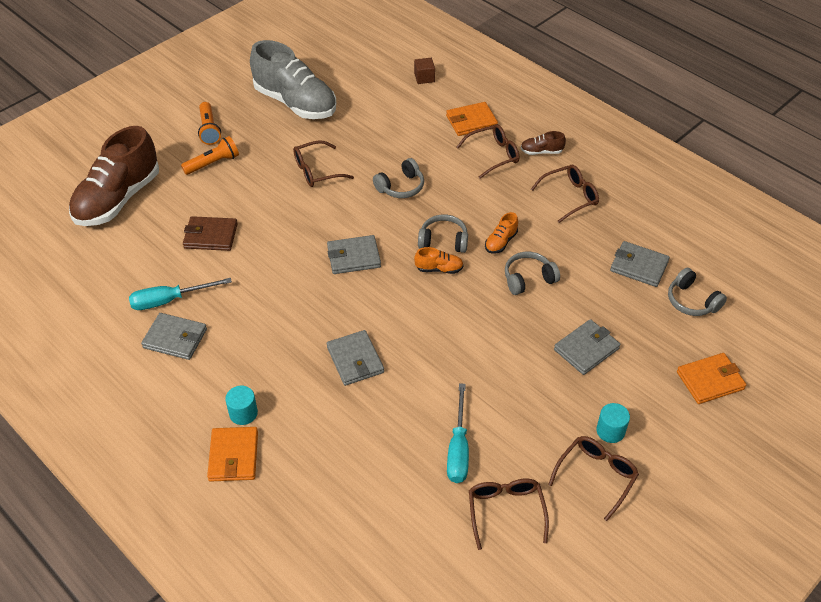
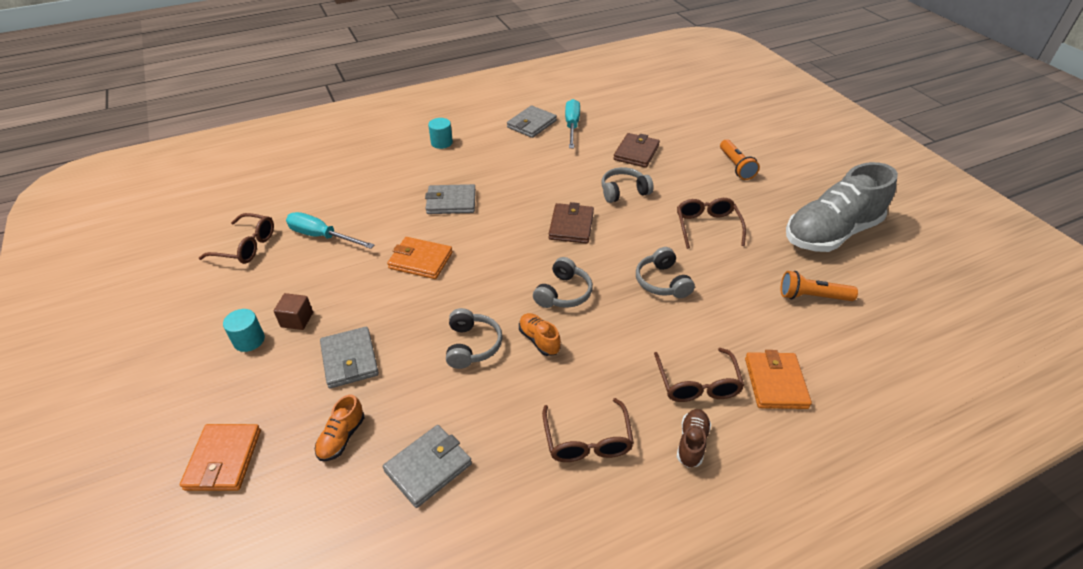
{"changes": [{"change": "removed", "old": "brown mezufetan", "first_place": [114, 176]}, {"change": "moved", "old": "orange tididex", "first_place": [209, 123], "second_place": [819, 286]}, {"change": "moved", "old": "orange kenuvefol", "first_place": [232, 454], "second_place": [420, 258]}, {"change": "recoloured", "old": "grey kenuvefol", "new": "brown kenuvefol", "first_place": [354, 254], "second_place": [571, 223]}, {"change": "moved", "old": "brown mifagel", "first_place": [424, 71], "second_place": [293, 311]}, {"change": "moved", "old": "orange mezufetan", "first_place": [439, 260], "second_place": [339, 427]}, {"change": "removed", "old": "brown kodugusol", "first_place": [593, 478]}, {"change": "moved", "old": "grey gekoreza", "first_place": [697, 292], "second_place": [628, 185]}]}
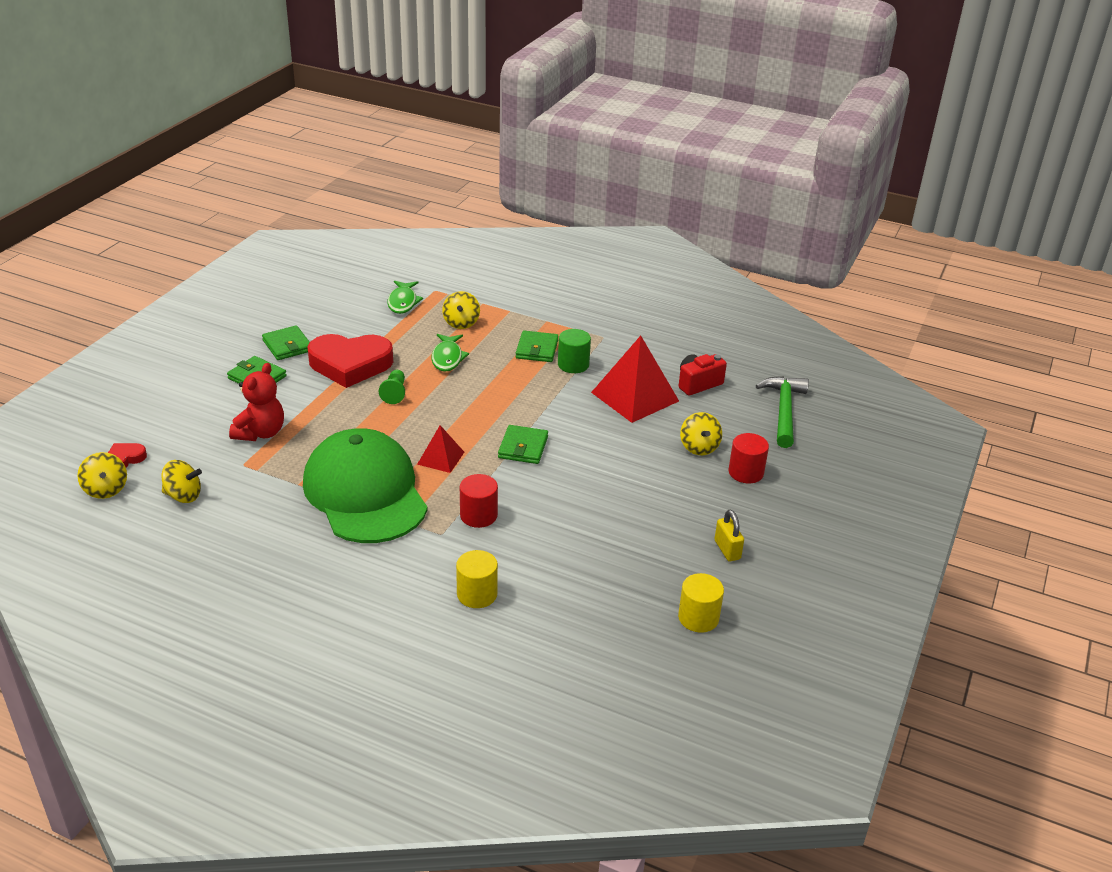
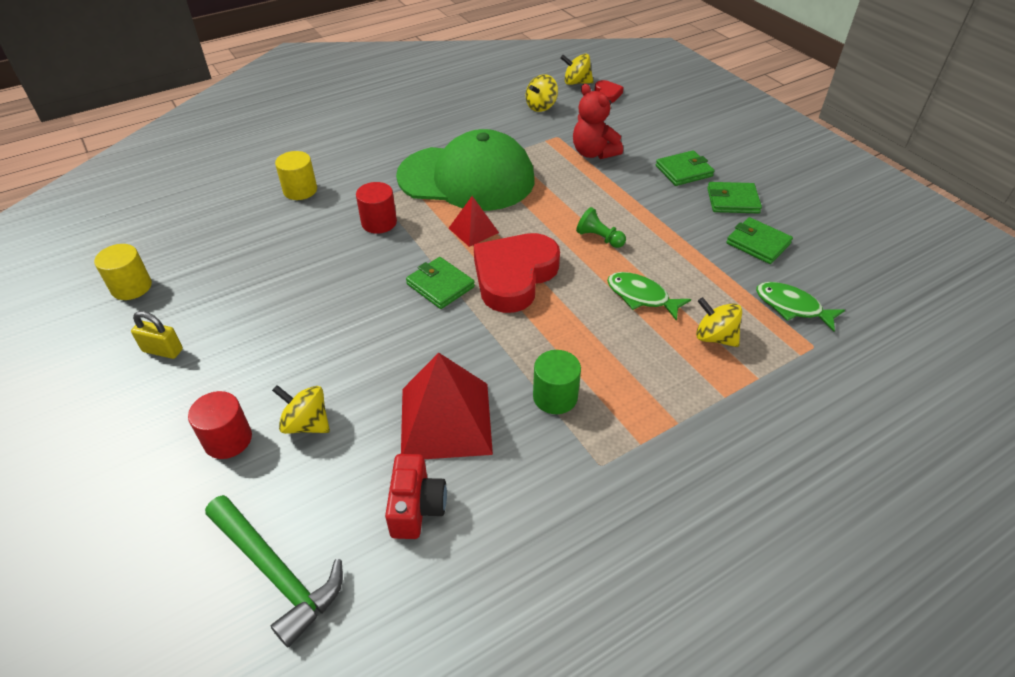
{"changes": [{"change": "moved", "old": "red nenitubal", "first_place": [350, 361], "second_place": [517, 273]}, {"change": "moved", "old": "green kenuvefol", "first_place": [537, 346], "second_place": [759, 240]}]}
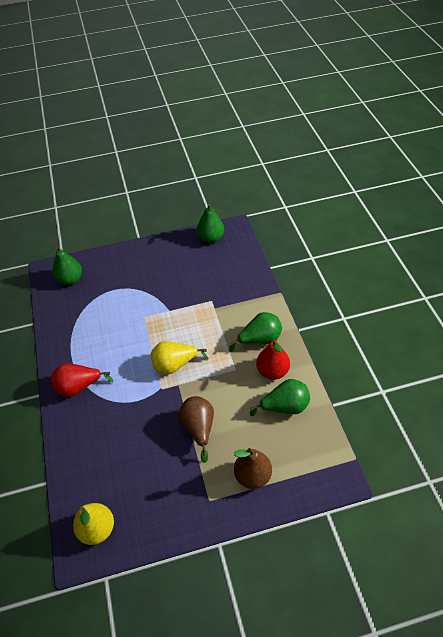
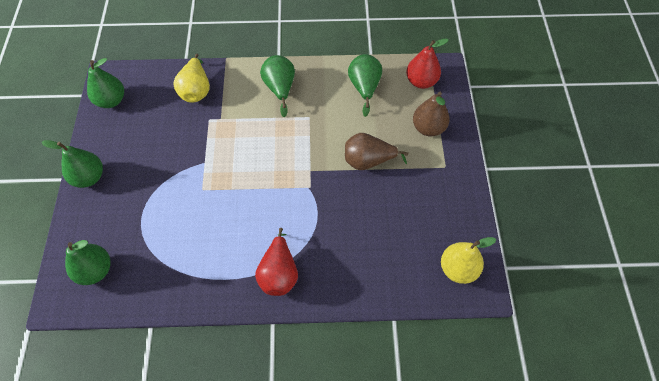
{"changes": [{"change": "moved", "old": "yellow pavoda", "first_place": [179, 357], "second_place": [191, 78]}, {"change": "moved", "old": "red pavoda", "first_place": [273, 360], "second_place": [427, 63]}, {"change": "added", "new": "green pavoda", "second_place": [72, 164]}]}
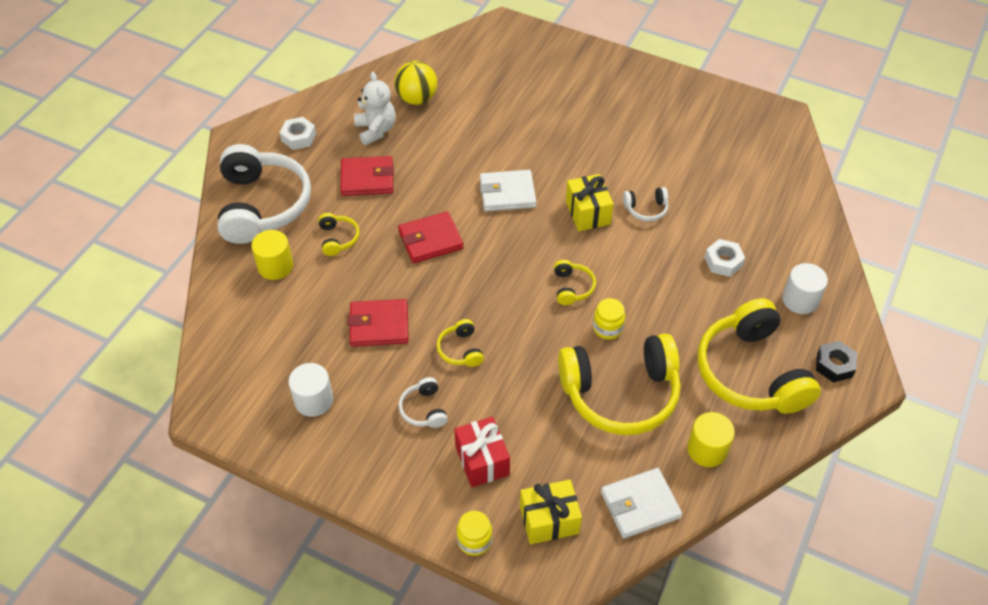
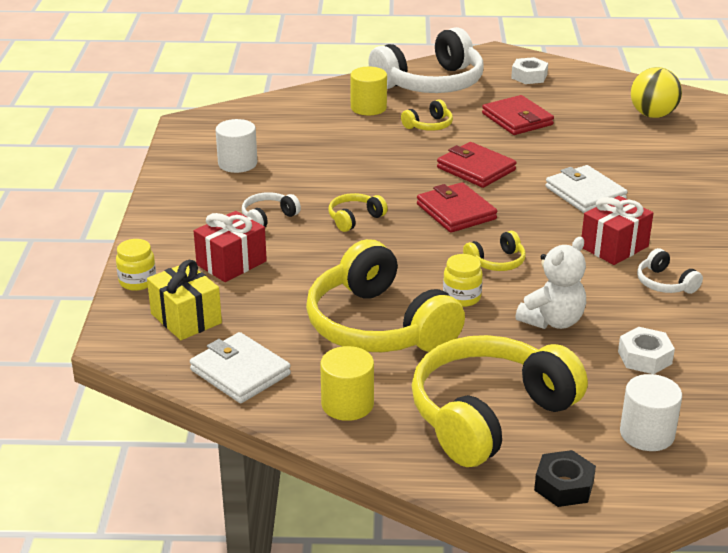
{"changes": [{"change": "moved", "old": "red kenuvefol", "first_place": [378, 323], "second_place": [457, 207]}, {"change": "moved", "old": "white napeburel", "first_place": [375, 108], "second_place": [550, 283]}, {"change": "recoloured", "old": "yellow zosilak", "new": "red zosilak", "first_place": [590, 202], "second_place": [617, 230]}]}
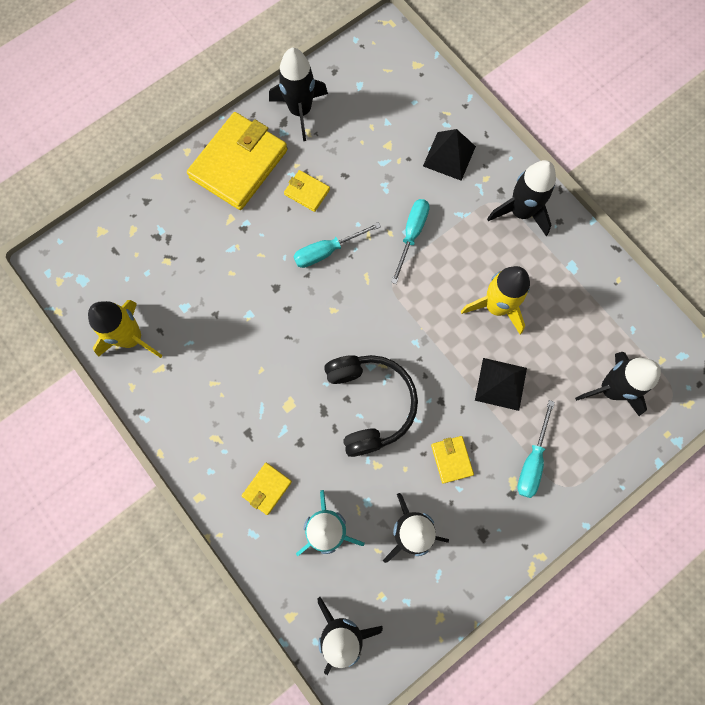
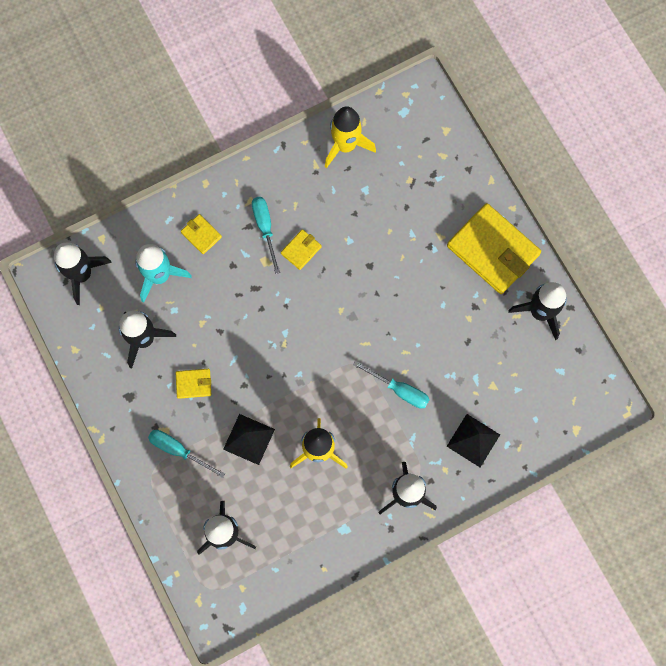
{"changes": [{"change": "moved", "old": "yellow kenuvefol", "first_place": [307, 191], "second_place": [301, 249]}, {"change": "moved", "old": "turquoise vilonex", "first_place": [337, 245], "second_place": [266, 235]}, {"change": "removed", "old": "black gekoreza", "first_place": [371, 406]}]}
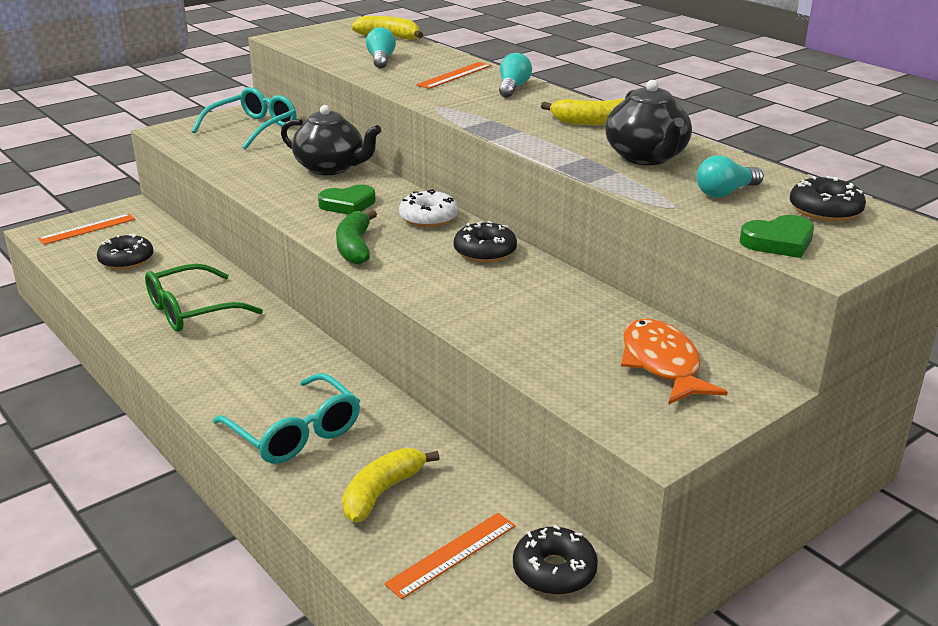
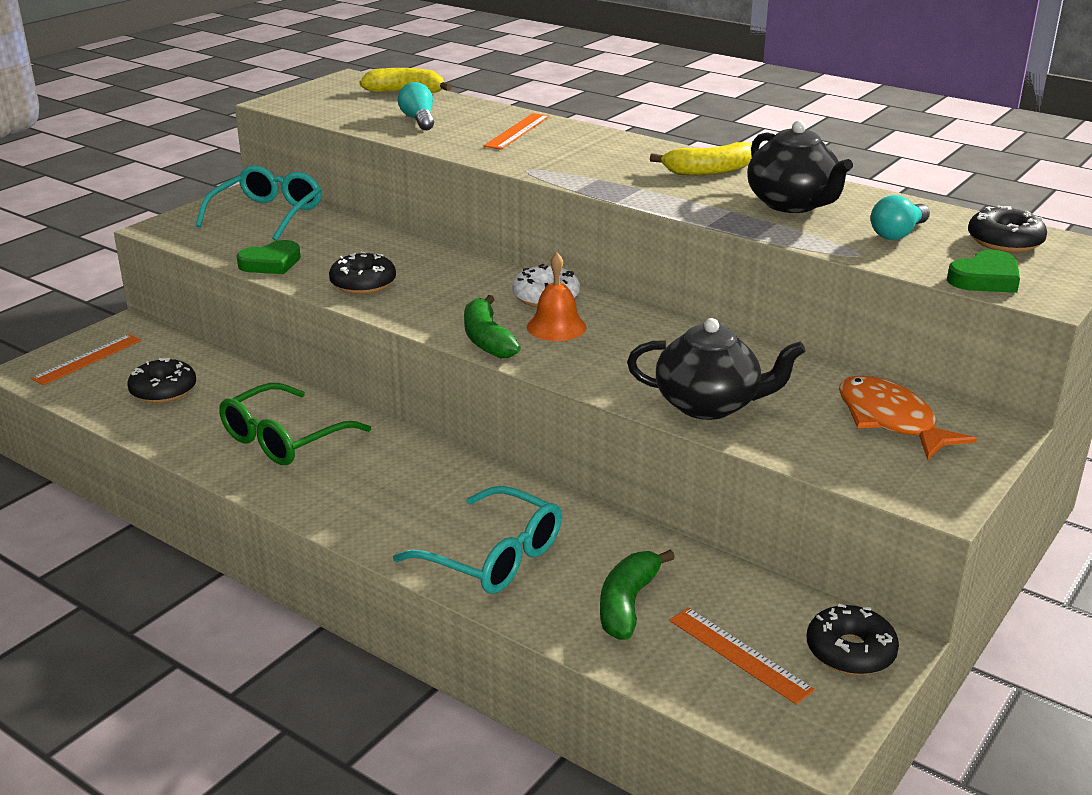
{"changes": [{"change": "moved", "old": "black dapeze", "first_place": [331, 140], "second_place": [716, 369]}, {"change": "moved", "old": "green nenitubal", "first_place": [347, 200], "second_place": [269, 257]}, {"change": "recoloured", "old": "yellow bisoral", "new": "green bisoral", "first_place": [391, 485], "second_place": [637, 595]}, {"change": "turned", "old": "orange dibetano", "first_place": [450, 556], "second_place": [742, 656], "degrees": -75}, {"change": "moved", "old": "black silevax", "first_place": [485, 242], "second_place": [362, 272]}, {"change": "removed", "old": "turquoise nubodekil", "first_place": [515, 75]}, {"change": "added", "new": "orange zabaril", "second_place": [556, 297]}]}
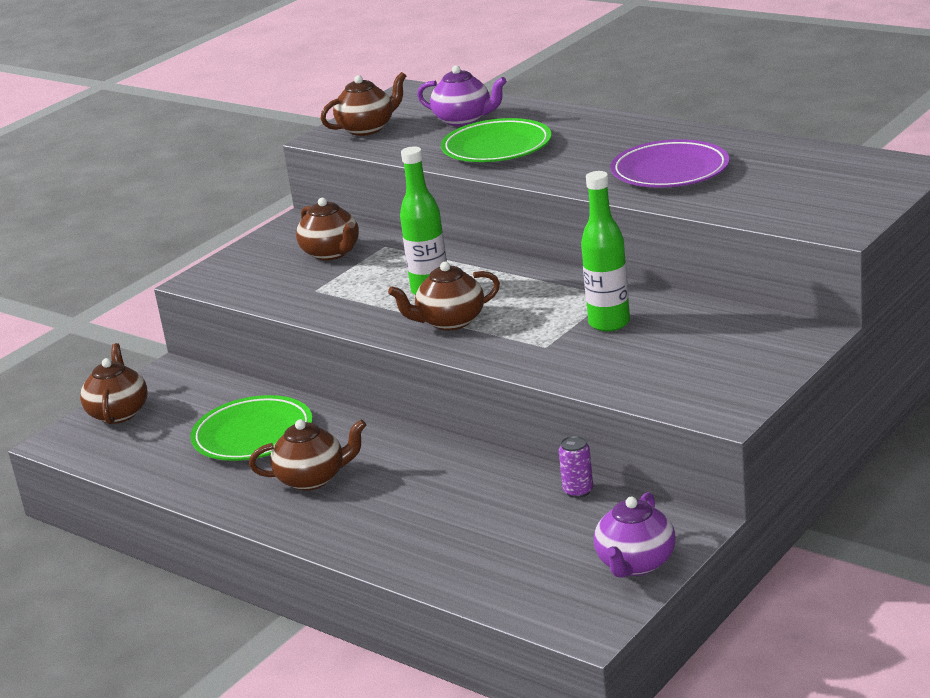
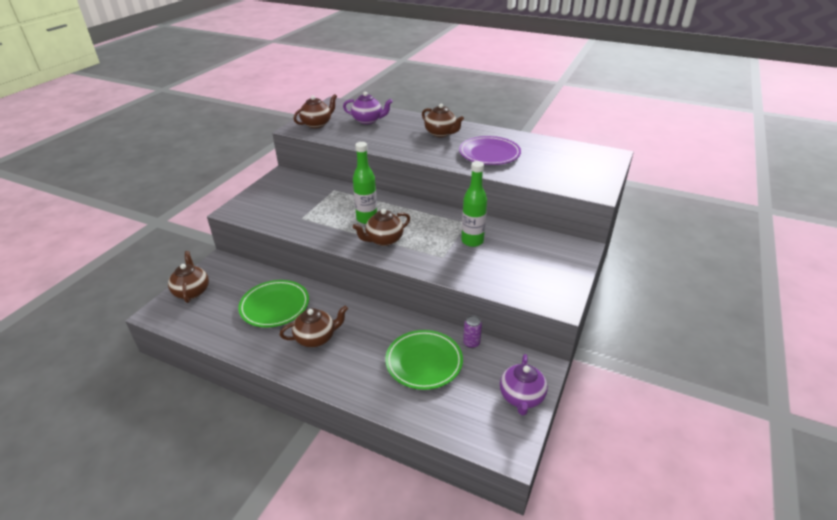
{"changes": [{"change": "moved", "old": "brown dapeze", "first_place": [327, 229], "second_place": [443, 120]}, {"change": "moved", "old": "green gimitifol", "first_place": [496, 140], "second_place": [424, 360]}]}
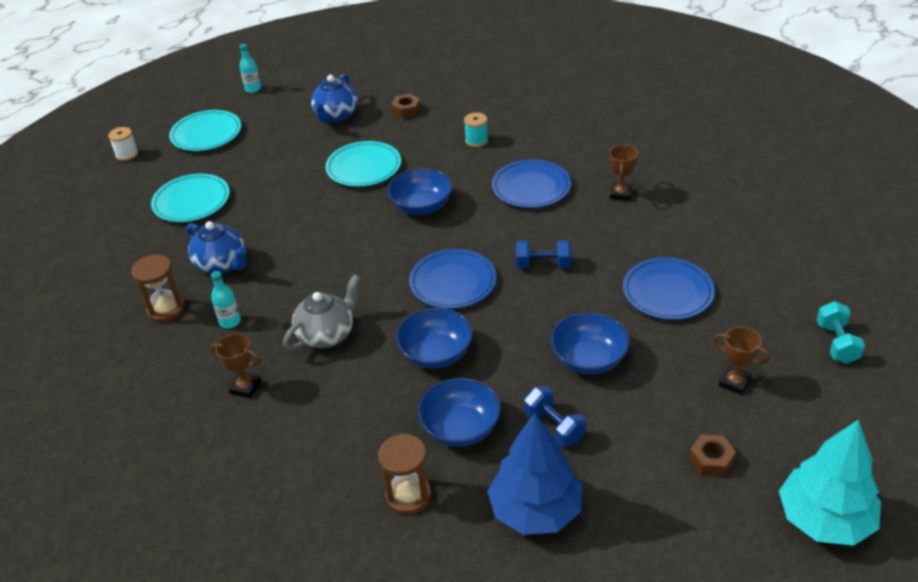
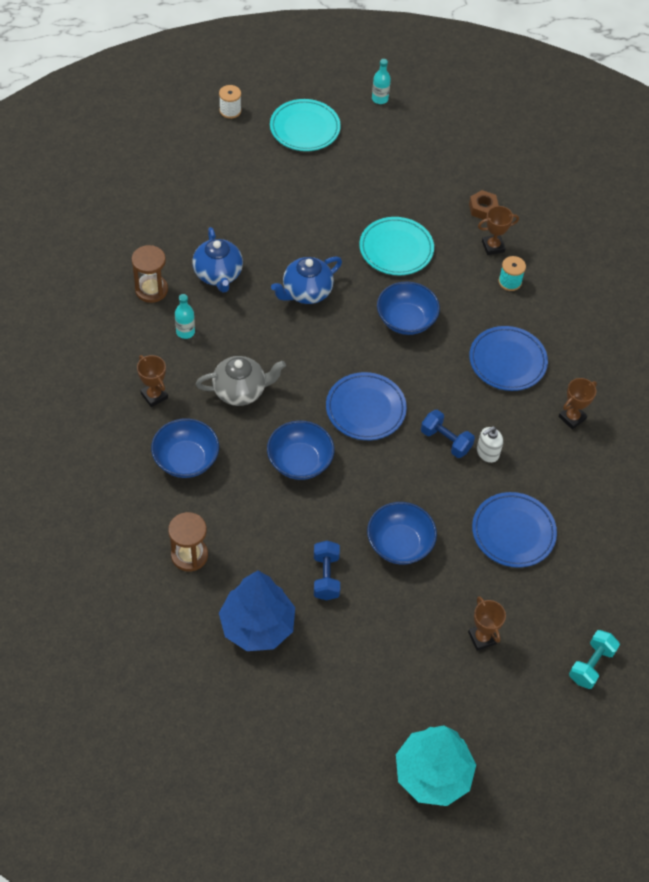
{"changes": [{"change": "removed", "old": "turquoise gimitifol", "first_place": [190, 198]}, {"change": "moved", "old": "blue dapeze", "first_place": [334, 98], "second_place": [306, 280]}, {"change": "moved", "old": "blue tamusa", "first_place": [459, 412], "second_place": [185, 448]}, {"change": "removed", "old": "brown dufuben", "first_place": [712, 455]}, {"change": "added", "new": "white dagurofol", "second_place": [490, 444]}, {"change": "added", "new": "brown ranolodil", "second_place": [498, 230]}]}
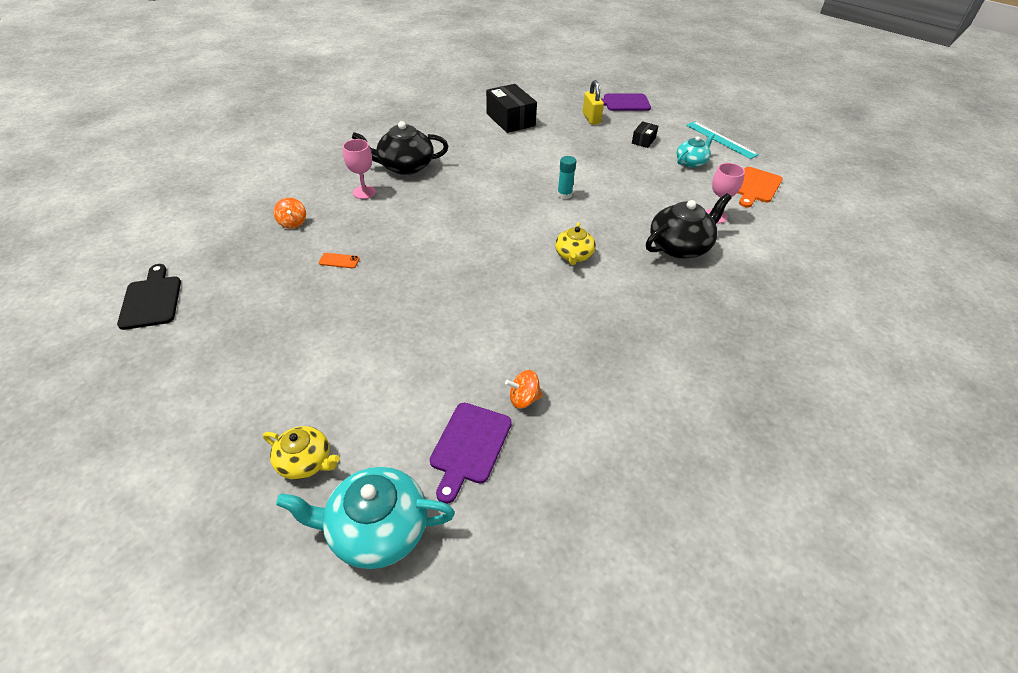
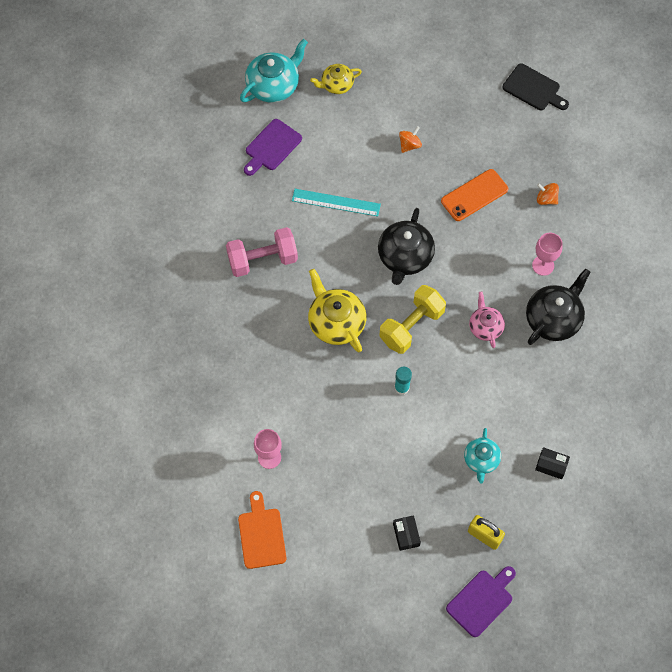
{"changes": [{"change": "resized", "old": "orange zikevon", "first_place": [339, 260], "second_place": [474, 195], "factor": 2.11}, {"change": "turned", "old": "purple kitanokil", "first_place": [471, 453], "second_place": [273, 147], "degrees": -120}, {"change": "resized", "old": "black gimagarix", "first_place": [511, 108], "second_place": [552, 463], "factor": 0.51}, {"change": "moved", "old": "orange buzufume", "first_place": [524, 389], "second_place": [410, 139]}, {"change": "resized", "old": "yellow dapeze", "first_place": [575, 243], "second_place": [337, 310], "factor": 1.64}, {"change": "moved", "old": "black dapeze", "first_place": [689, 226], "second_place": [406, 246]}, {"change": "moved", "old": "turquoise dapeze", "first_place": [695, 150], "second_place": [482, 455]}, {"change": "moved", "old": "turquoise dibetano", "first_place": [722, 140], "second_place": [336, 202]}, {"change": "added", "new": "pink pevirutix", "second_place": [262, 252]}, {"change": "added", "new": "yellow pevirutix", "second_place": [412, 319]}, {"change": "added", "new": "pink dapeze", "second_place": [487, 319]}]}
